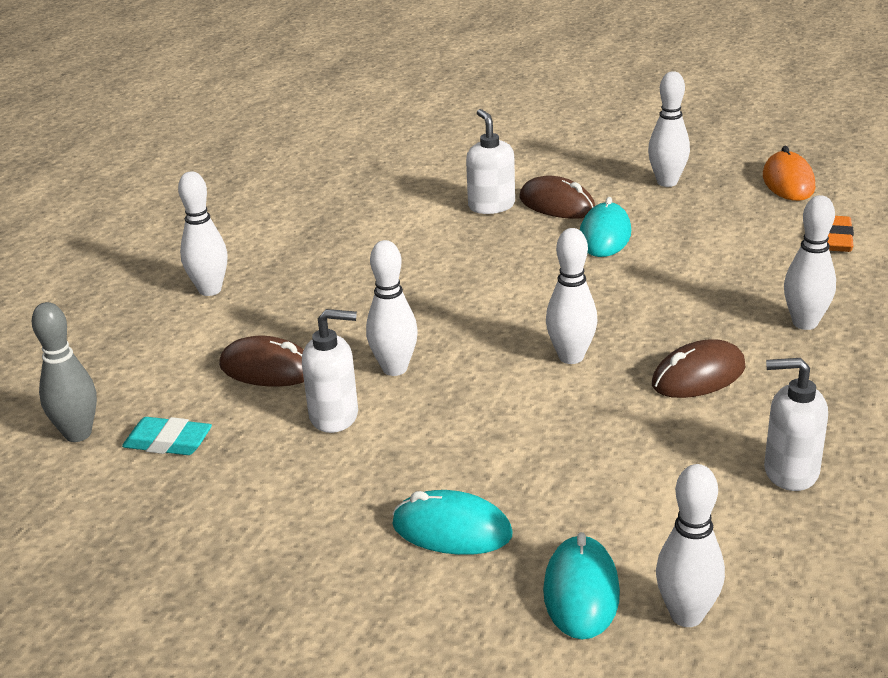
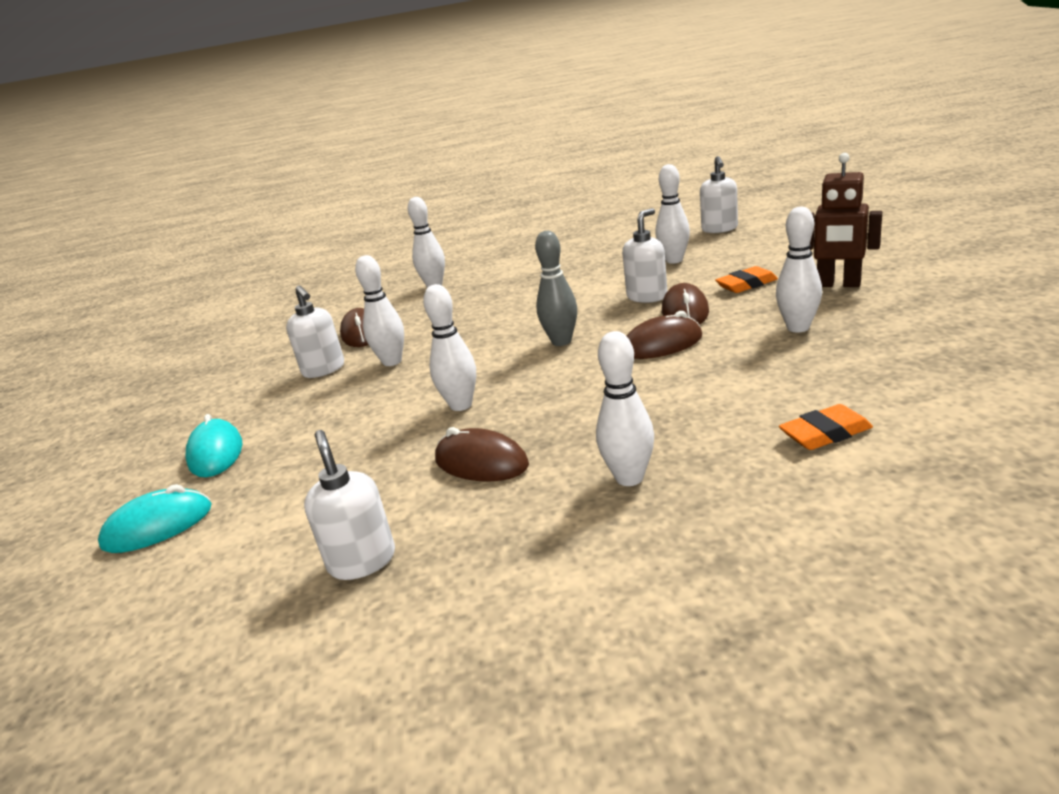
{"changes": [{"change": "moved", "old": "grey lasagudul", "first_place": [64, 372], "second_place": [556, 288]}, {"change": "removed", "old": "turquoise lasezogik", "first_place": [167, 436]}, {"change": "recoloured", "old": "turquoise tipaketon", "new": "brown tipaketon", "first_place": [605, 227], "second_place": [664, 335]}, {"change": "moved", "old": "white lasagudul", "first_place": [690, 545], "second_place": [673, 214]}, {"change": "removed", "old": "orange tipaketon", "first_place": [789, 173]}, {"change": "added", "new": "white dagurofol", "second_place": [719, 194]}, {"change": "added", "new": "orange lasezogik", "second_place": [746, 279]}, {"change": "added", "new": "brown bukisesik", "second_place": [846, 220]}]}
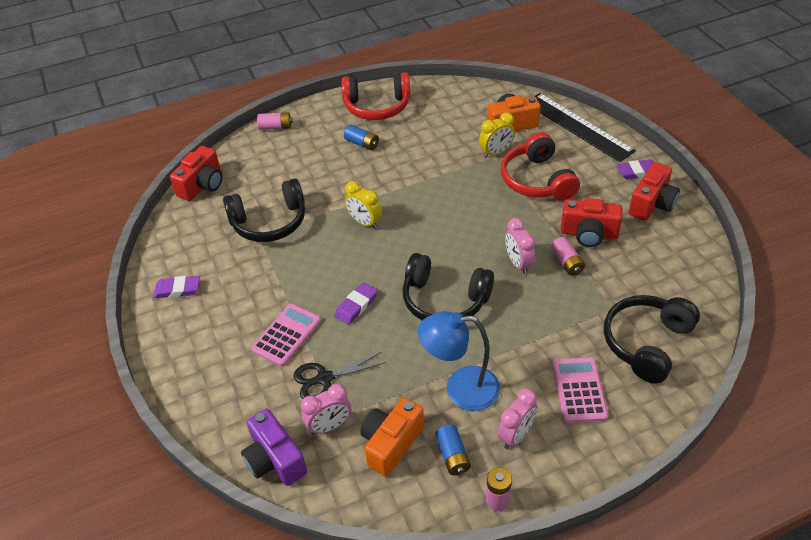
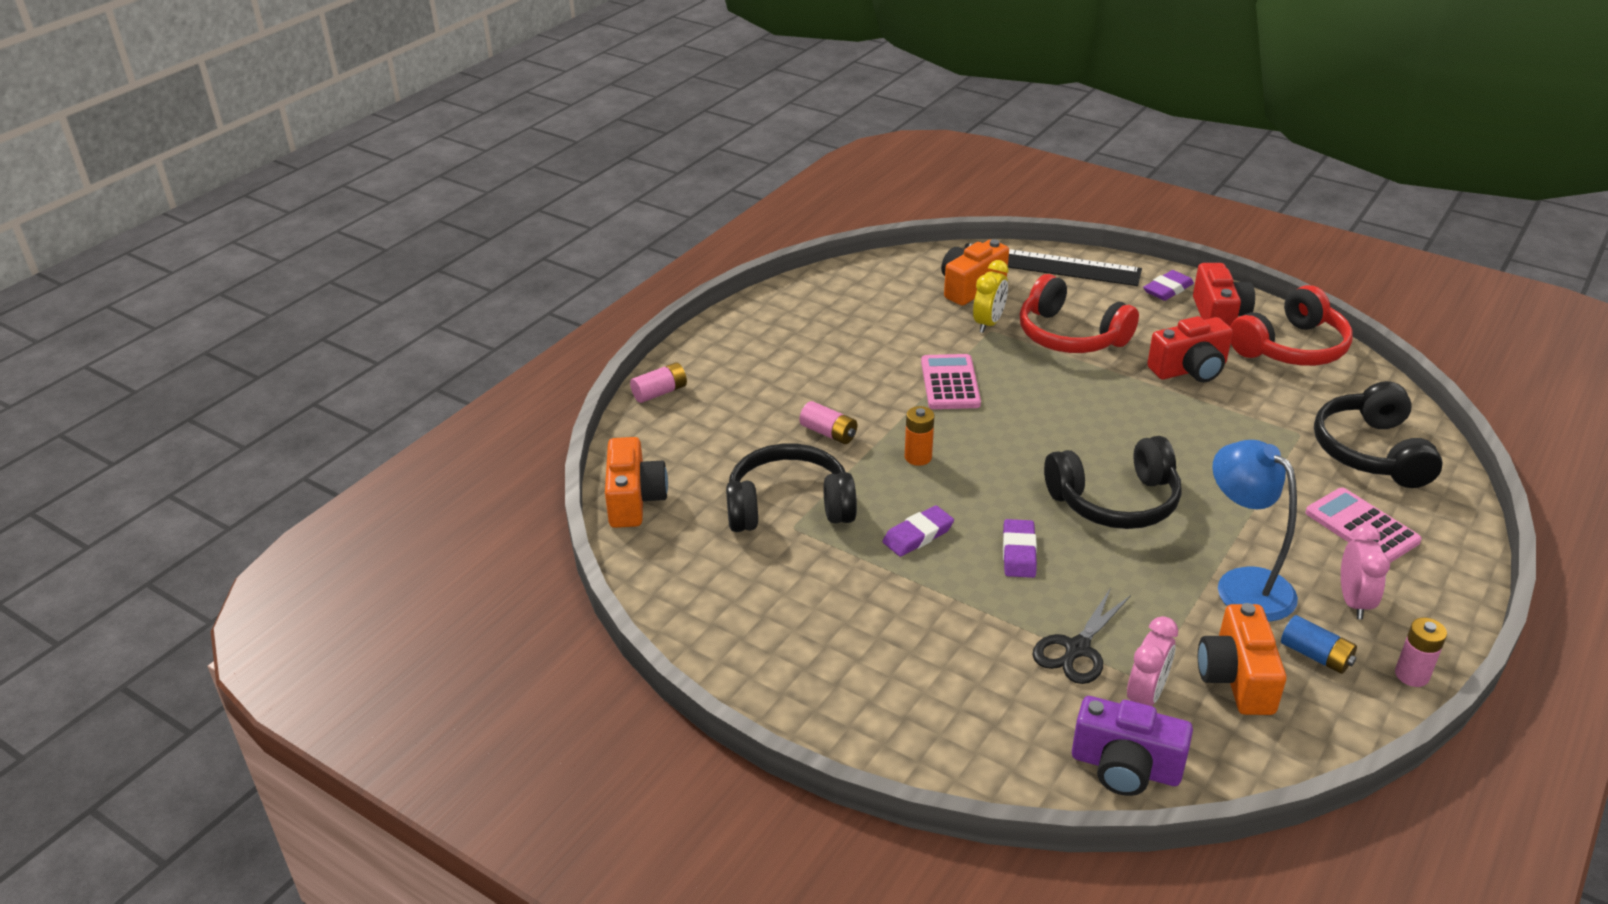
{"changes": [{"change": "moved", "old": "purple lasezogik", "first_place": [177, 287], "second_place": [918, 531]}, {"change": "recoloured", "old": "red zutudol", "new": "orange zutudol", "first_place": [196, 173], "second_place": [636, 482]}, {"change": "turned", "old": "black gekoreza", "first_place": [264, 210], "second_place": [791, 487], "degrees": -135}, {"change": "moved", "old": "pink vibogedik", "first_place": [286, 335], "second_place": [951, 381]}, {"change": "moved", "old": "red gekoreza", "first_place": [375, 96], "second_place": [1291, 325]}, {"change": "removed", "old": "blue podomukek", "first_place": [361, 137]}, {"change": "replaced", "old": "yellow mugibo", "new": "orange podomukek", "first_place": [363, 205], "second_place": [919, 436]}, {"change": "turned", "old": "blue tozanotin", "first_place": [459, 361], "second_place": [1255, 531], "degrees": 90}, {"change": "removed", "old": "pink mugibo", "first_place": [520, 246]}, {"change": "moved", "old": "pink podomukek", "first_place": [568, 256], "second_place": [828, 422]}]}
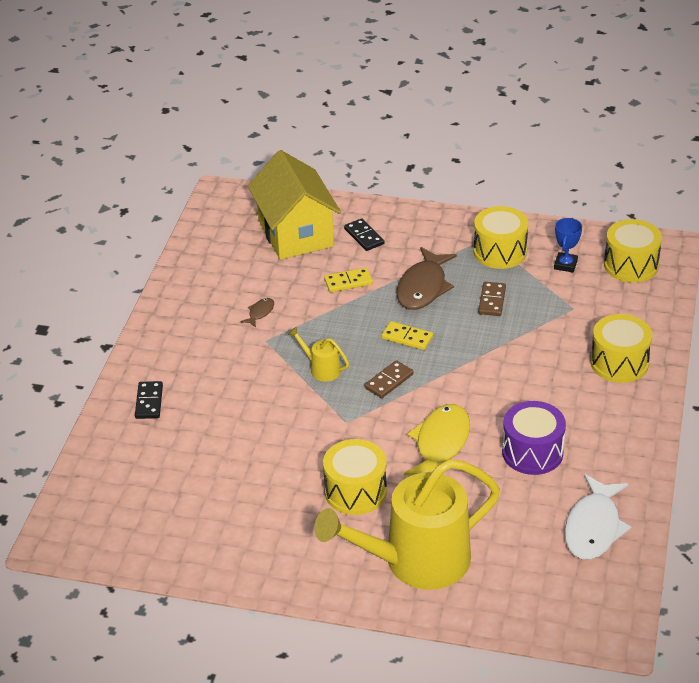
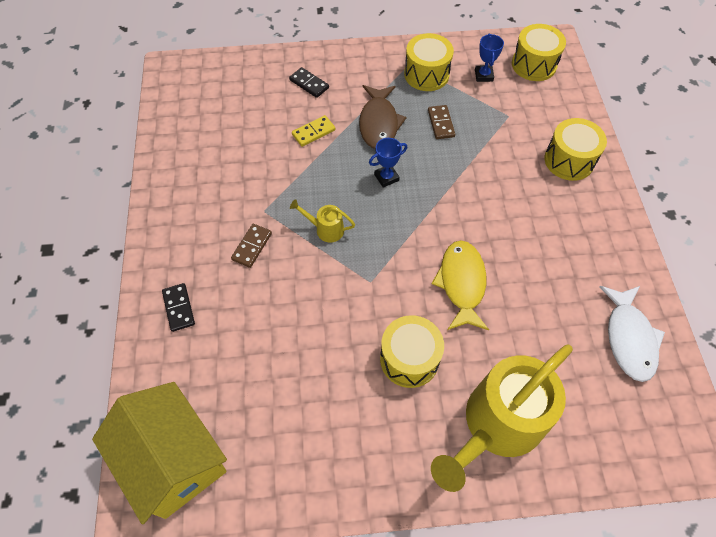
{"changes": [{"change": "removed", "old": "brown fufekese", "first_place": [257, 313]}, {"change": "moved", "old": "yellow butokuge", "first_place": [294, 205], "second_place": [159, 453]}, {"change": "moved", "old": "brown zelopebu", "first_place": [388, 379], "second_place": [251, 246]}, {"change": "replaced", "old": "yellow zelopebu", "new": "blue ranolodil", "first_place": [407, 335], "second_place": [388, 163]}, {"change": "removed", "old": "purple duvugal", "first_place": [534, 438]}]}
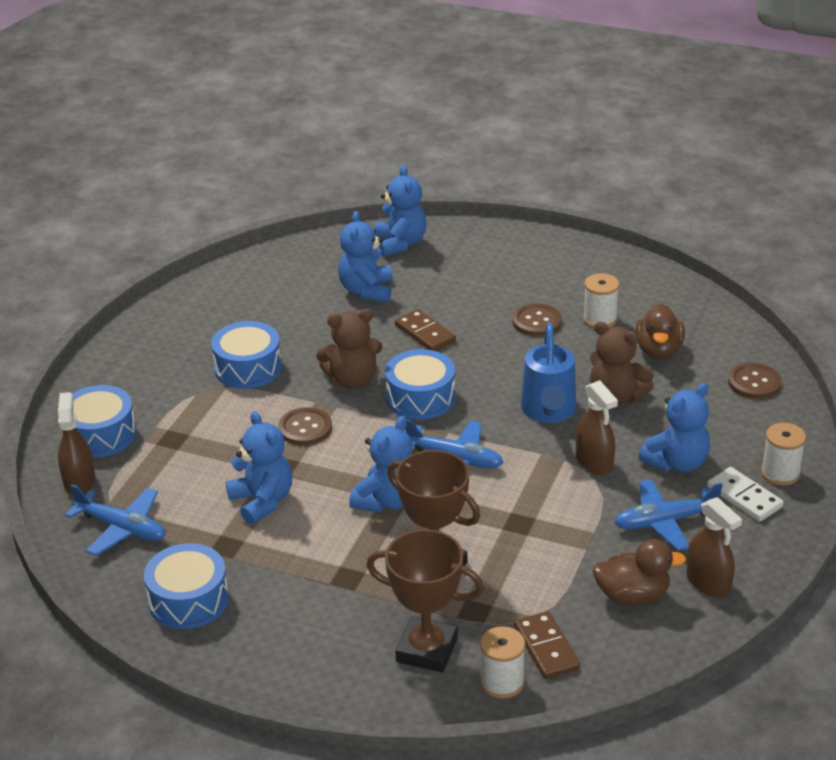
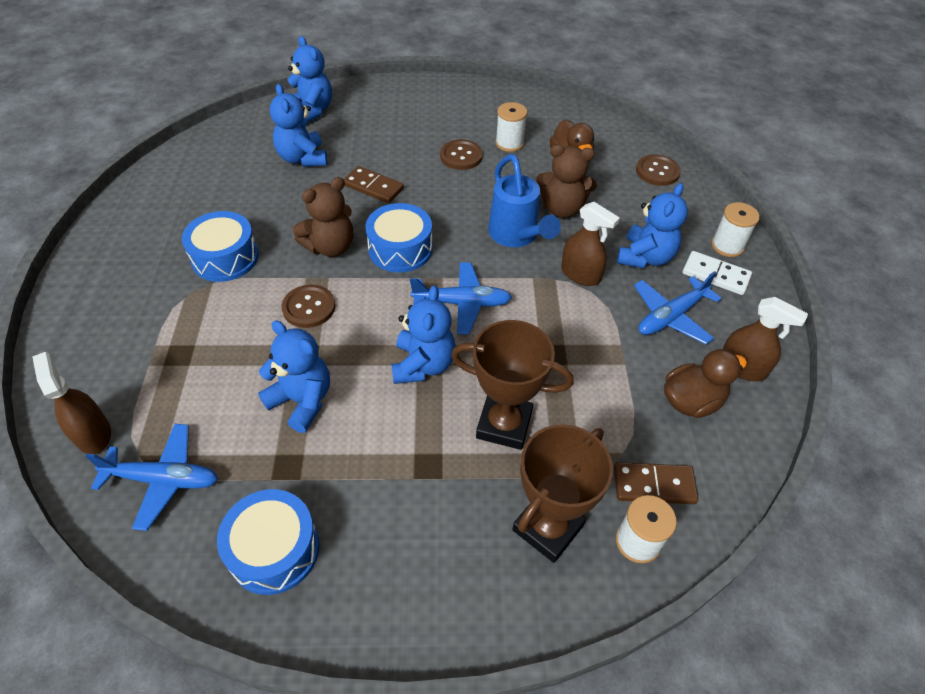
{"changes": [{"change": "removed", "old": "blue duvugal", "first_place": [104, 421]}, {"change": "turned", "old": "brown ranolodil", "first_place": [425, 601], "second_place": [562, 493], "degrees": -45}, {"change": "turned", "old": "brown zelopebu", "first_place": [547, 645], "second_place": [656, 483], "degrees": -45}]}
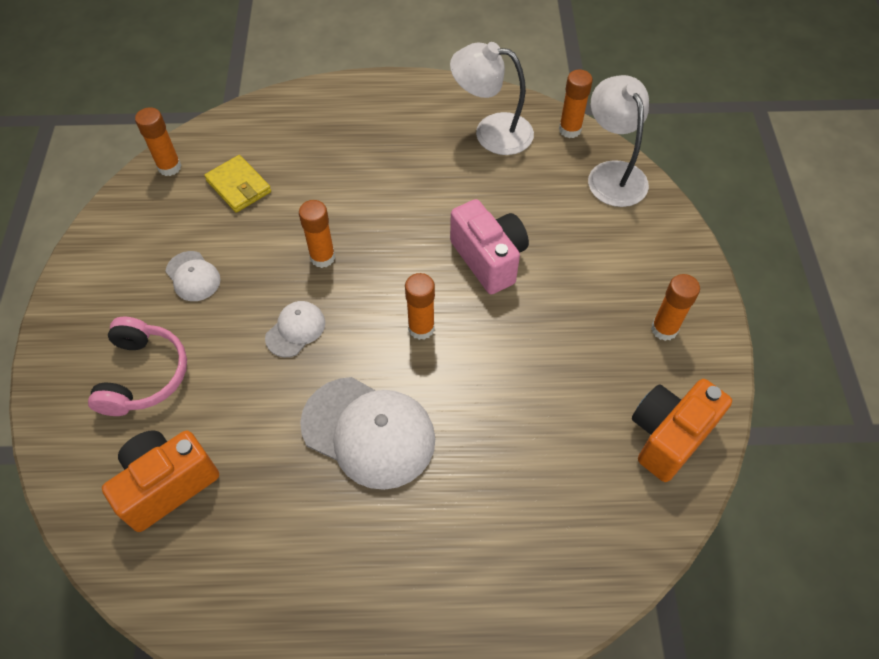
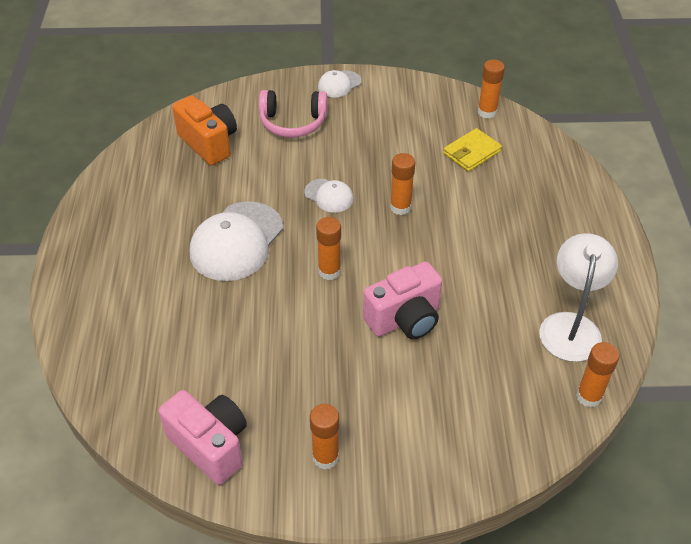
{"changes": [{"change": "moved", "old": "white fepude", "first_place": [193, 276], "second_place": [339, 83]}, {"change": "removed", "old": "white tozanotin", "first_place": [618, 141]}, {"change": "recoloured", "old": "orange zutudol", "new": "pink zutudol", "first_place": [682, 430], "second_place": [203, 437]}]}
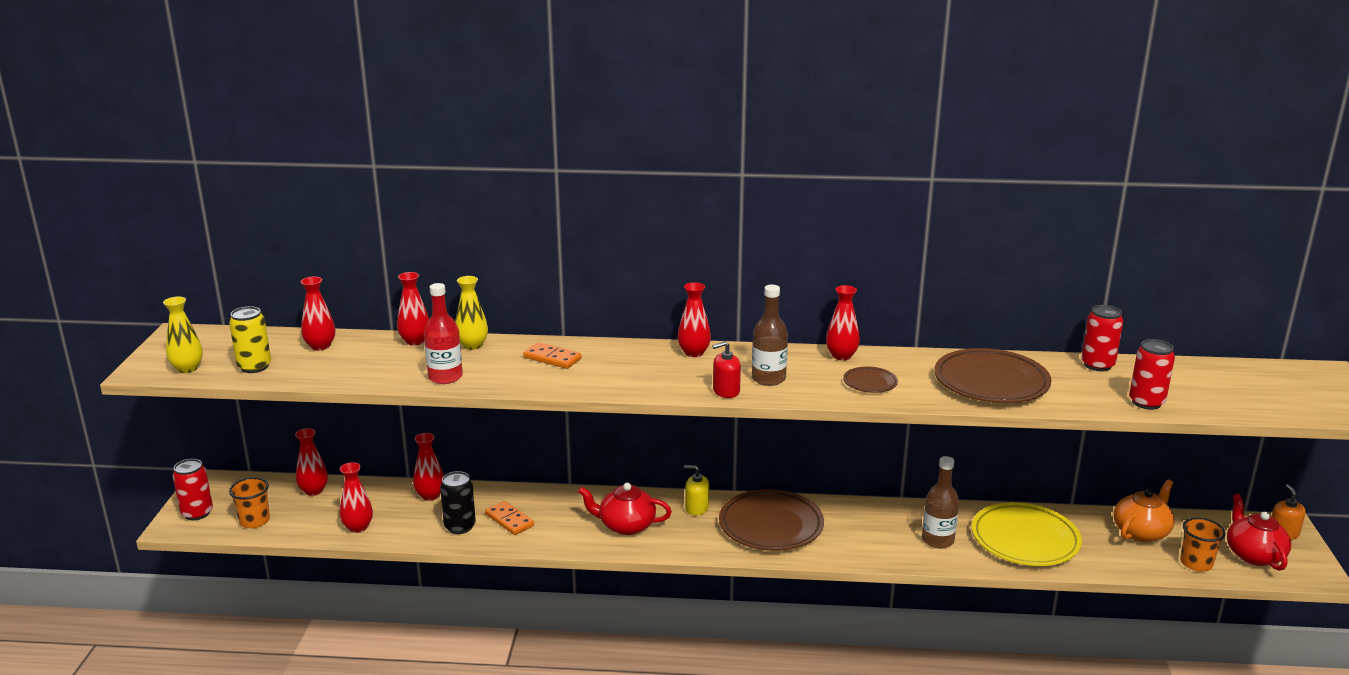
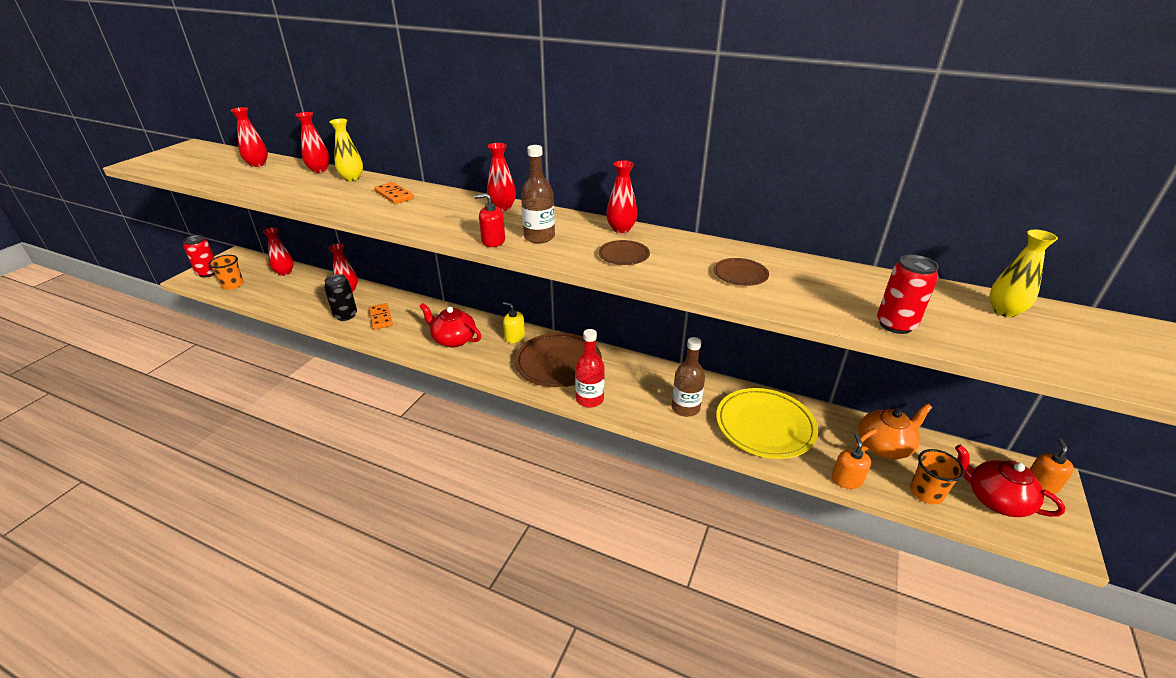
{"changes": [{"change": "moved", "old": "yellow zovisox", "first_place": [183, 335], "second_place": [1024, 273]}, {"change": "removed", "old": "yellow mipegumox", "first_place": [250, 339]}, {"change": "removed", "old": "red zovisox", "first_place": [356, 497]}, {"change": "moved", "old": "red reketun", "first_place": [443, 333], "second_place": [590, 368]}, {"change": "resized", "old": "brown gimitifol", "first_place": [993, 375], "second_place": [741, 272], "factor": 0.48}, {"change": "removed", "old": "red mipegumox", "first_place": [1102, 338]}, {"change": "turned", "old": "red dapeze", "first_place": [1259, 532], "second_place": [1010, 480], "degrees": -60}, {"change": "added", "new": "orange dagurofol", "second_place": [851, 461]}]}
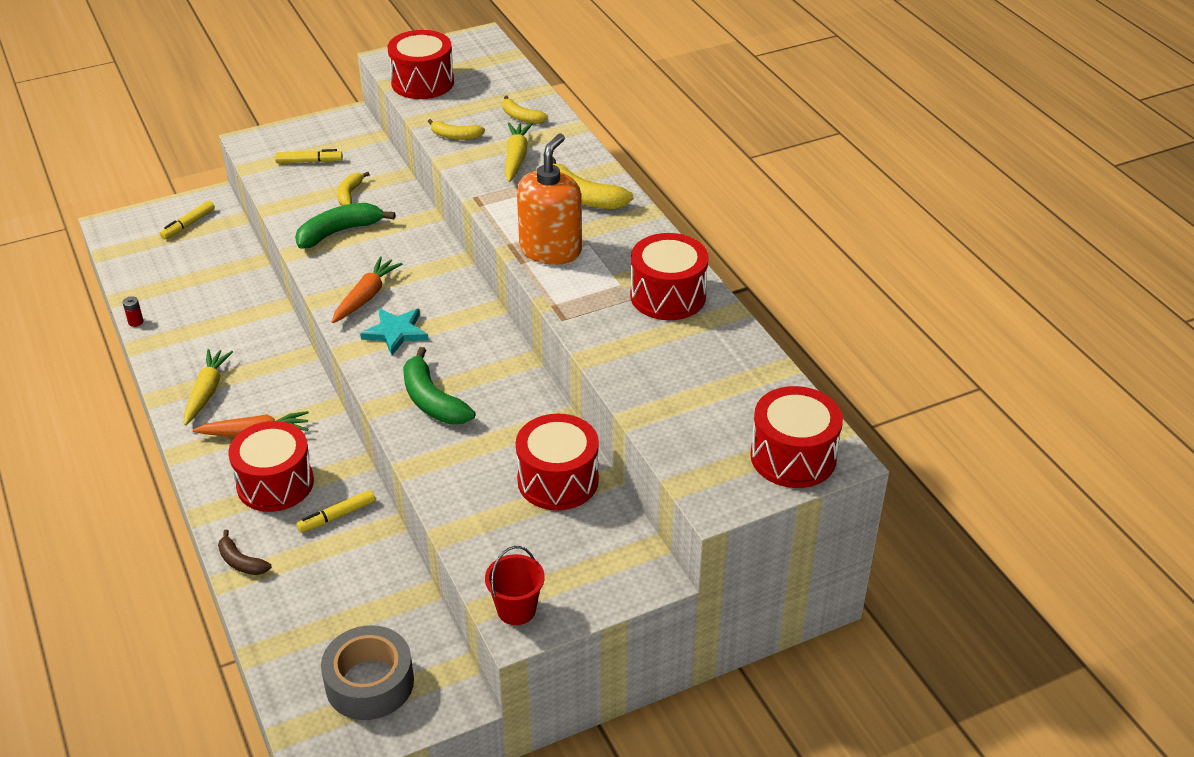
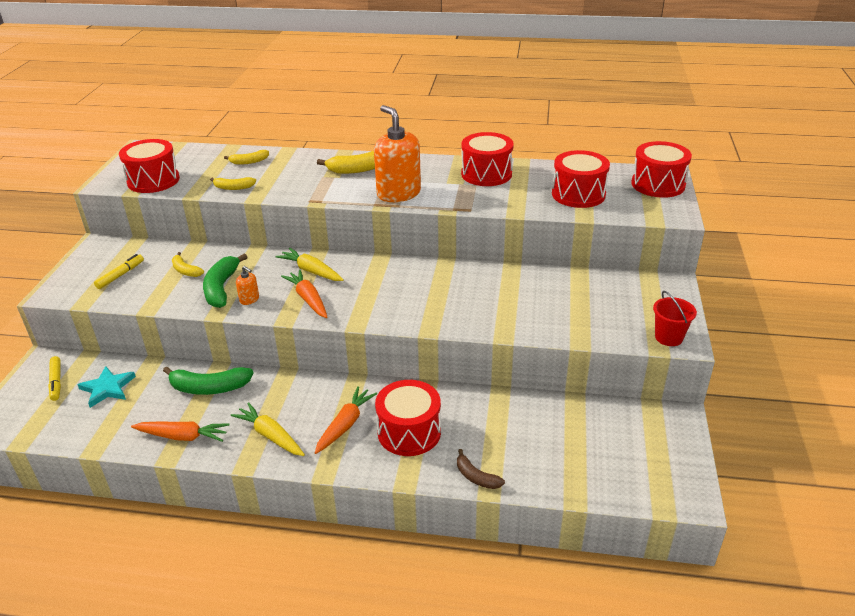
{"changes": [{"change": "removed", "old": "red podomukek", "first_place": [133, 311]}, {"change": "turned", "old": "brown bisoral", "first_place": [244, 552], "second_place": [481, 469], "degrees": 60}, {"change": "removed", "old": "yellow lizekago", "first_place": [335, 511]}, {"change": "removed", "old": "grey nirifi", "first_place": [367, 672]}, {"change": "moved", "old": "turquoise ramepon", "first_place": [394, 331], "second_place": [106, 387]}, {"change": "moved", "old": "green bisoral", "first_place": [439, 386], "second_place": [208, 380]}, {"change": "turned", "old": "yellow bisoral", "first_place": [456, 129], "second_place": [233, 183], "degrees": 45}, {"change": "moved", "old": "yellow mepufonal", "first_place": [519, 152], "second_place": [310, 264]}, {"change": "moved", "old": "red duvugal", "first_place": [557, 462], "second_place": [581, 179]}, {"change": "added", "new": "orange mepufonal", "second_place": [180, 431]}, {"change": "added", "new": "orange dagurofol", "second_place": [247, 285]}]}
